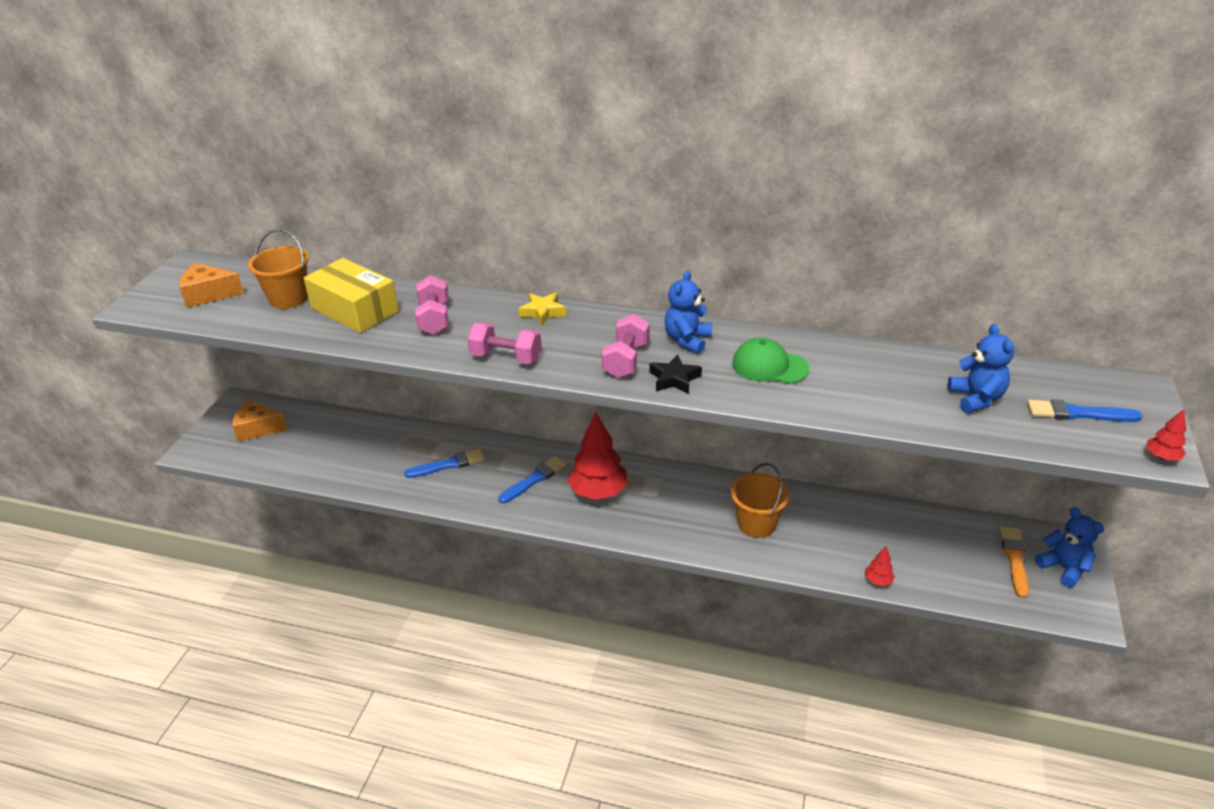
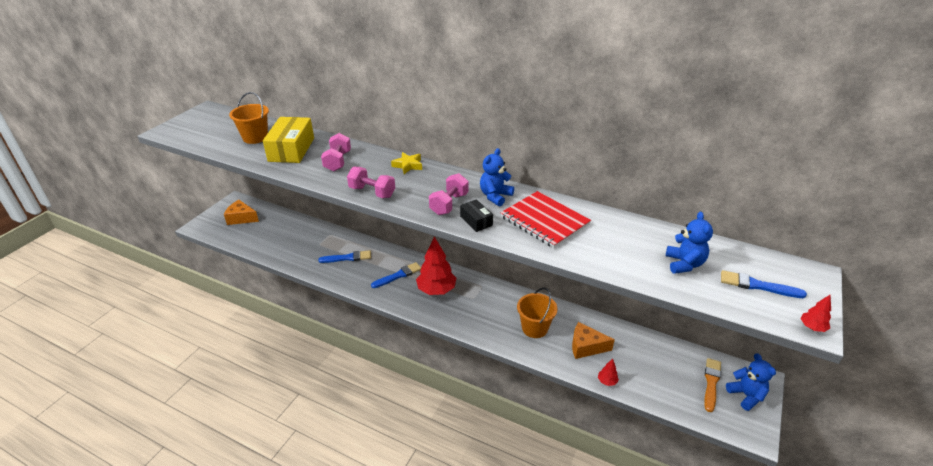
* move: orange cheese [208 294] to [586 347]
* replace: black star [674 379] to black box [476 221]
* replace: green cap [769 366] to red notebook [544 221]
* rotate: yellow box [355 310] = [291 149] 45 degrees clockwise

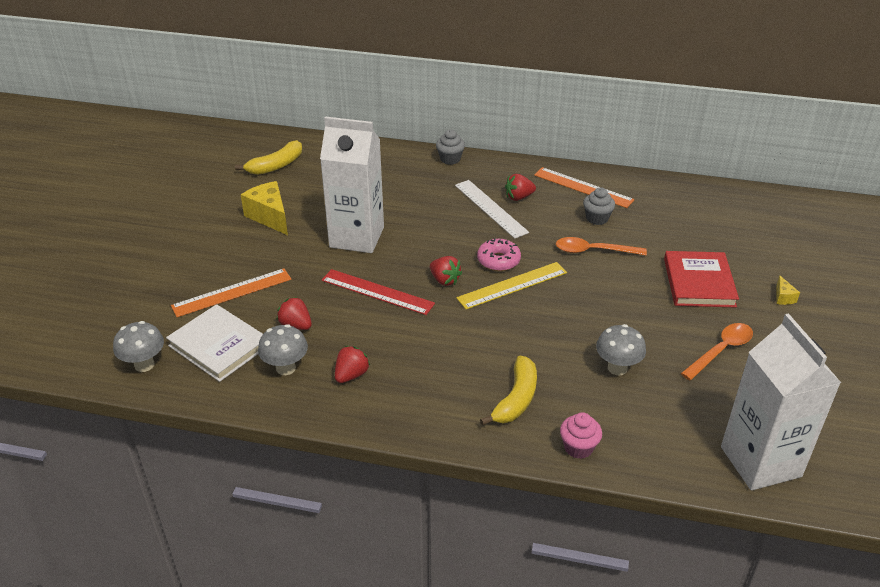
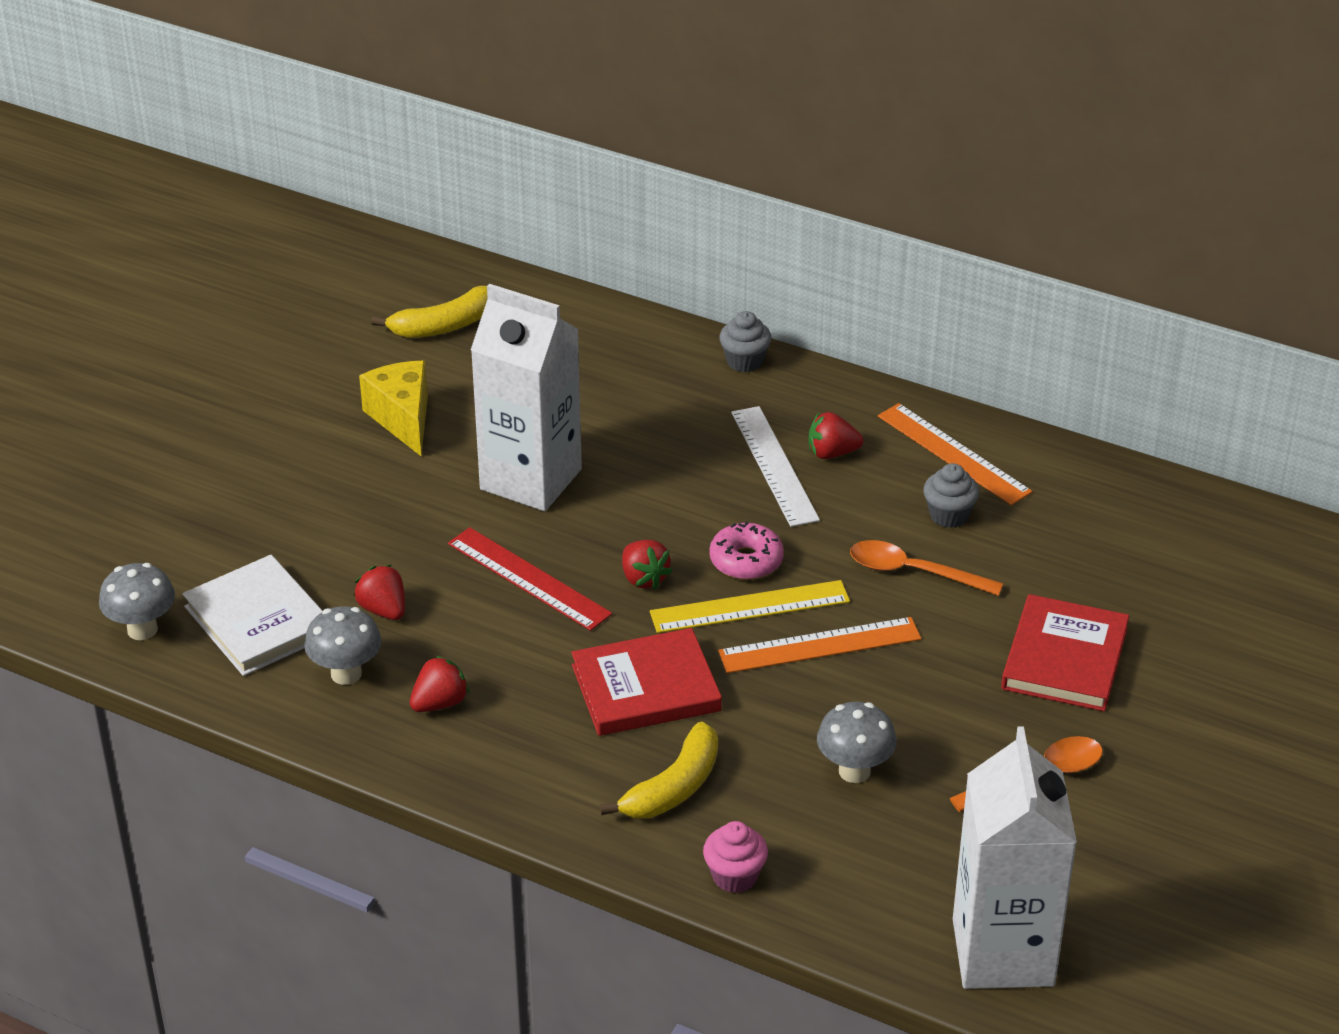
* delete: yellow cheese [783 297]
* insert: red book [646 688]
* move: orange ruler [232 292] to [819 645]

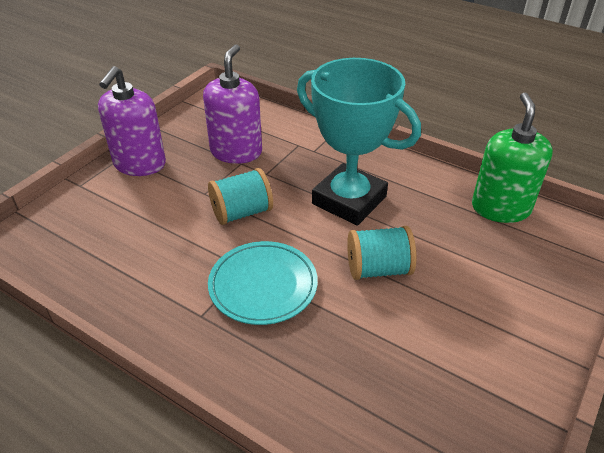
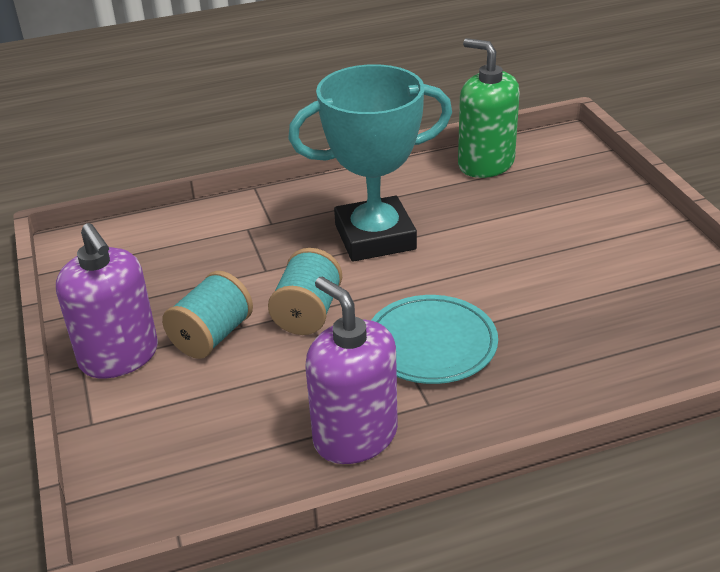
* move: purple soap dispenser [236 152] to [355 436]
* move: turquoise spool [378 269] to [212 336]

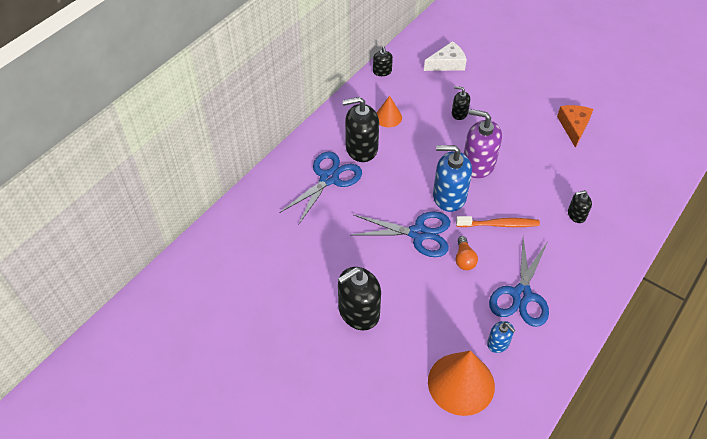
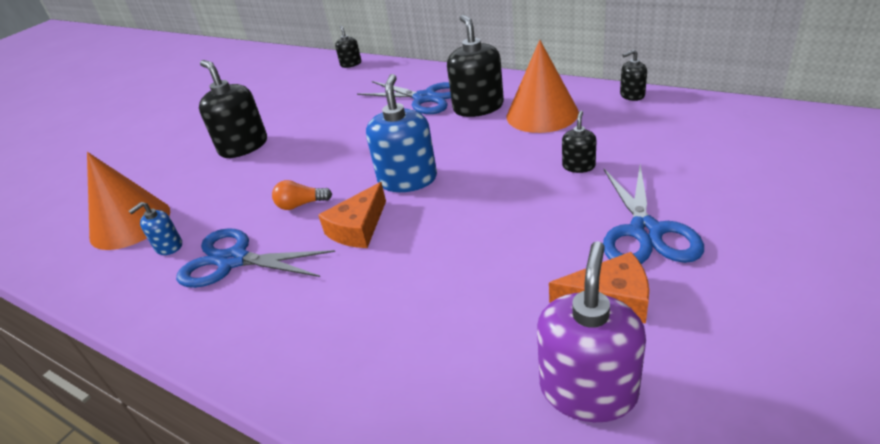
* delete: white cheese [447 64]
* move: blue scissors [418 233] to [645 232]
* move: purple soap dispenser [478 164] to [588 390]
* move: black soap dispenser [576 215] to [351 64]
* replace: orange toothbrush [499 224] to orange cheese [358 228]
* resize: orange cone [388 117] = [542 114] x1.86

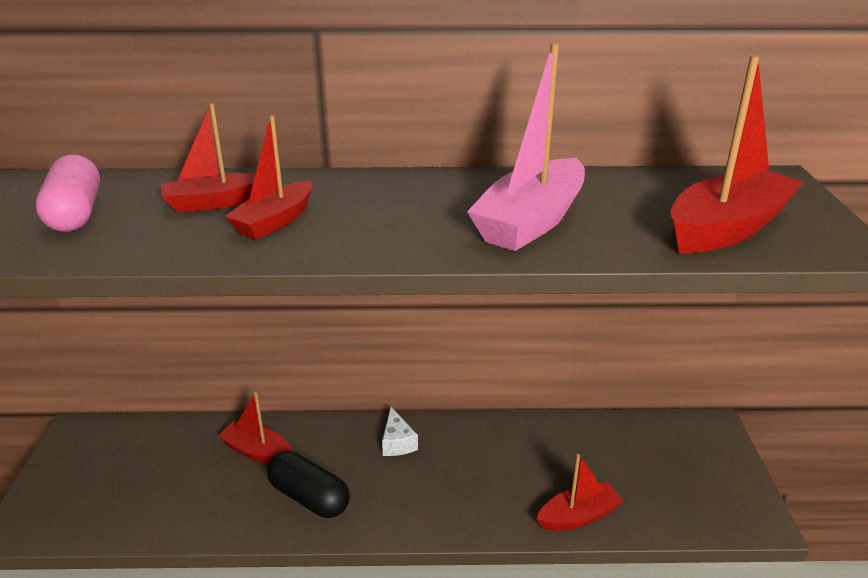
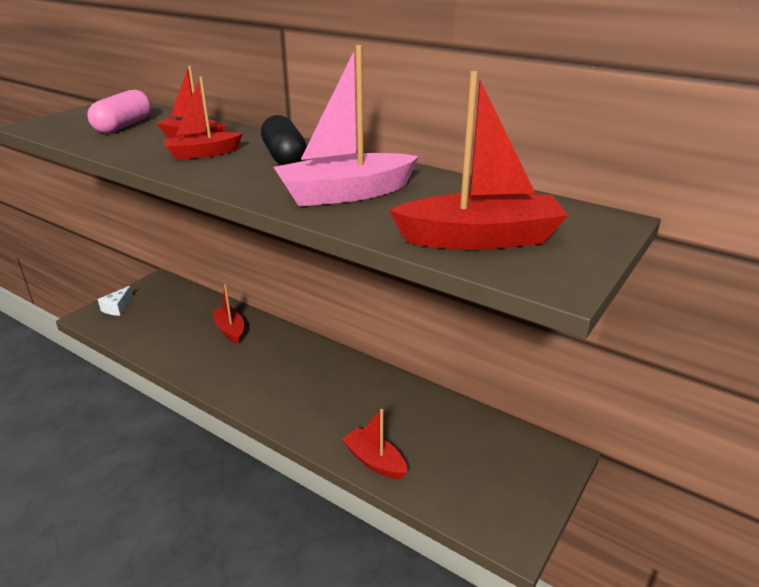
* move: black capsule [309 498] to [284 157]
* move: white cheese [397 442] to [117 308]
* rotate: red boat [578 516] = [375 461] 150 degrees counterclockwise

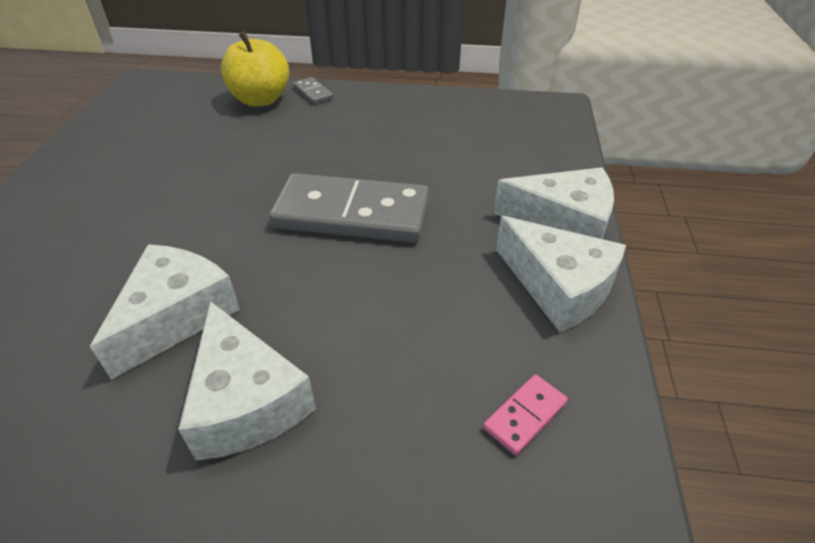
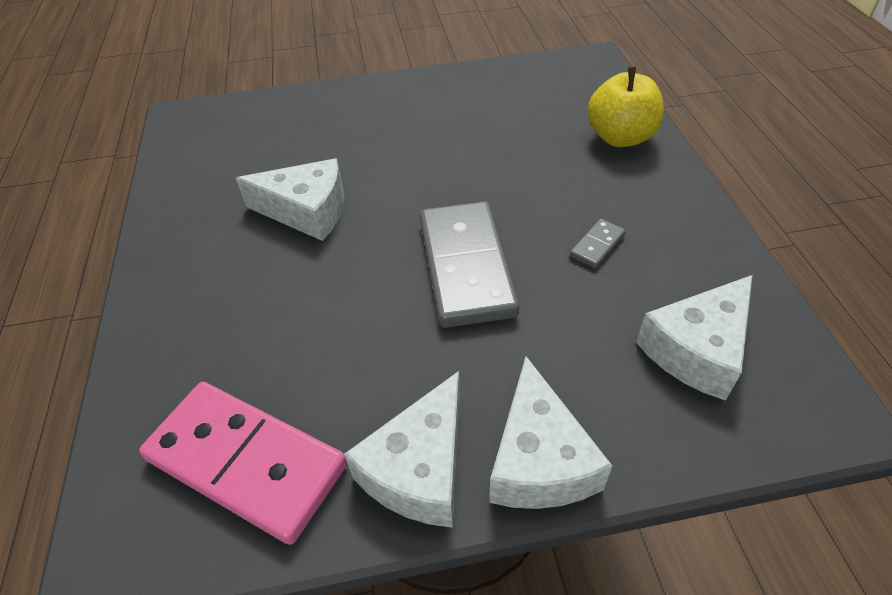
* move: white cheese [246 401] to [697 349]
* move: grey domino [313 93] to [597 245]
* resize: pink domino [525 415] = [247 462] x2.45

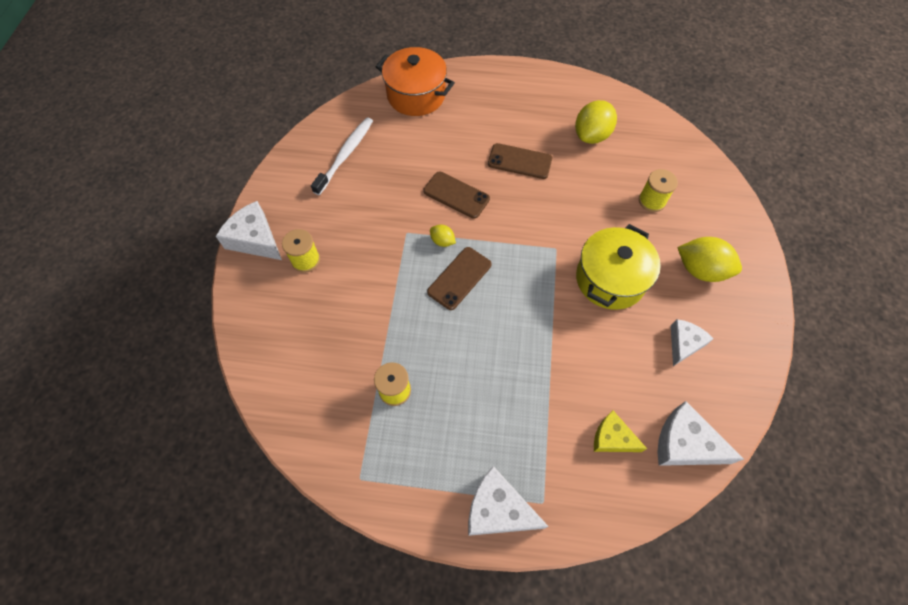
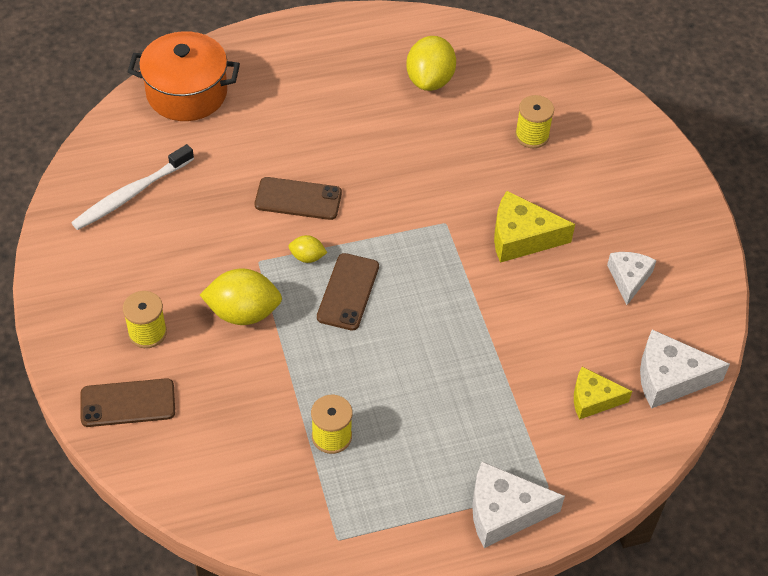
* delete: white cheese [255 239]
* move: brown phone [519 161] to [128 403]
* move: yellow lemon [700 270] to [243 313]
* replace: yellow pot [610 279] to yellow cheese [521 237]
* rotate: white toothbrush [345 155] = [132 194] 135 degrees counterclockwise

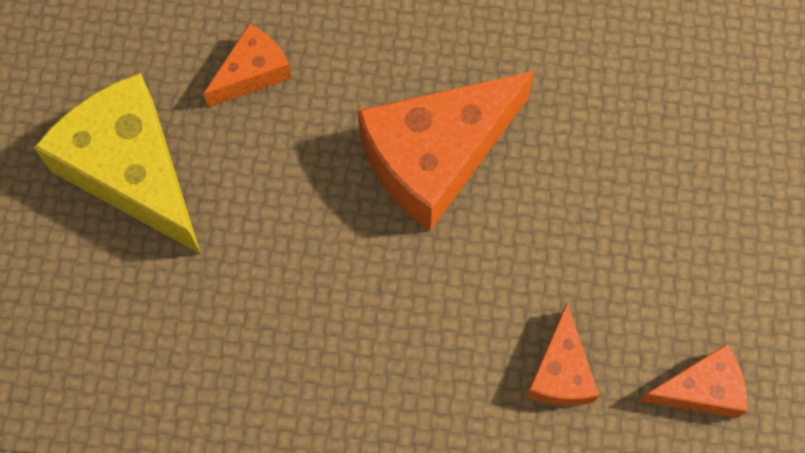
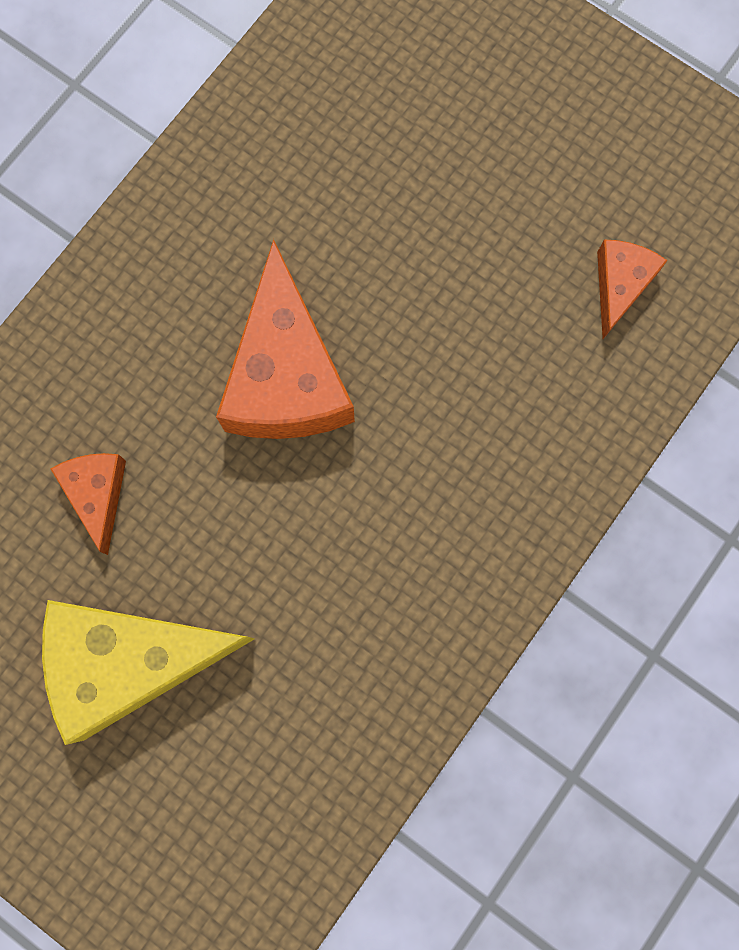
* delete: orange cheese [560 371]

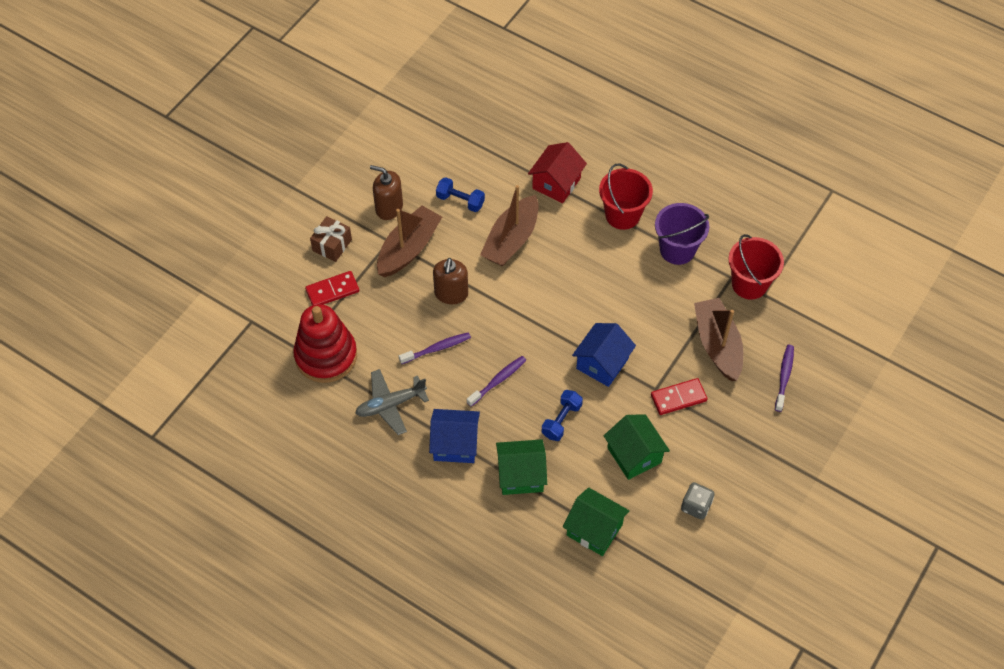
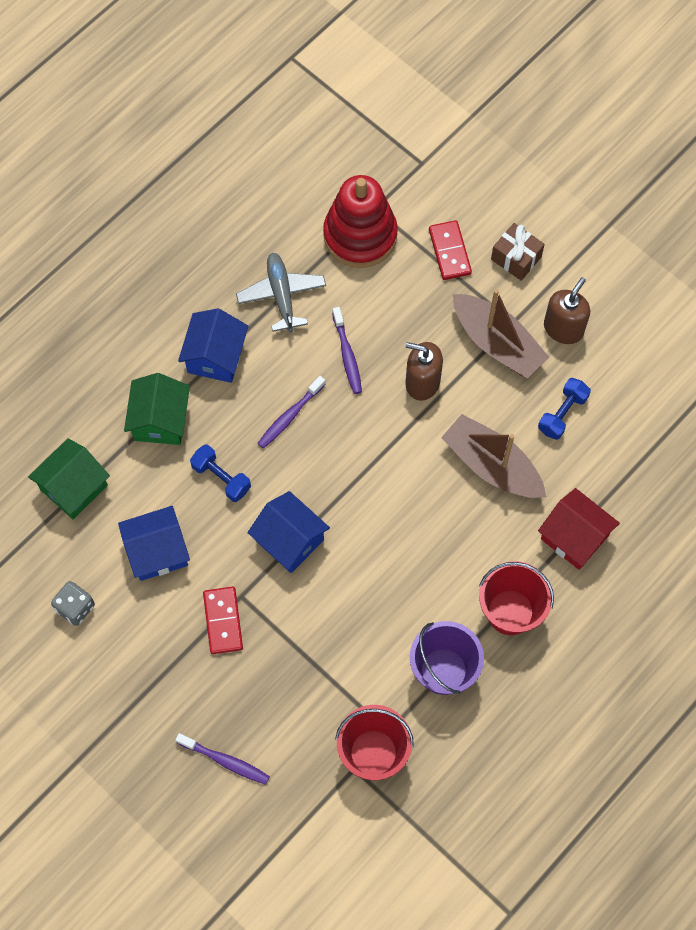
* delete: brown boat [717 345]
* recolor: green house [634 455] to blue house [157 551]
* rotate: purple toothbrush [498 380] = [289 416] 75 degrees clockwise

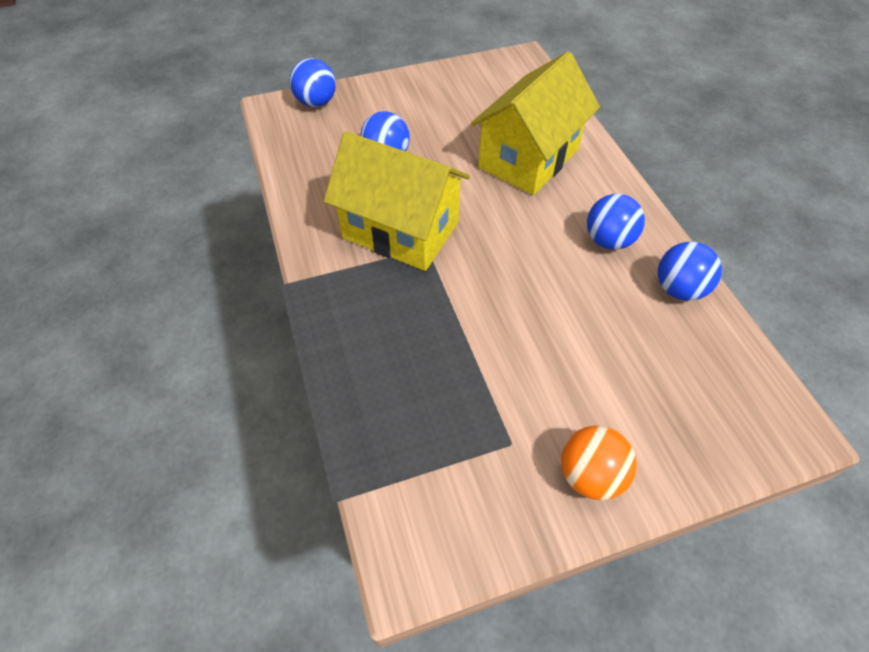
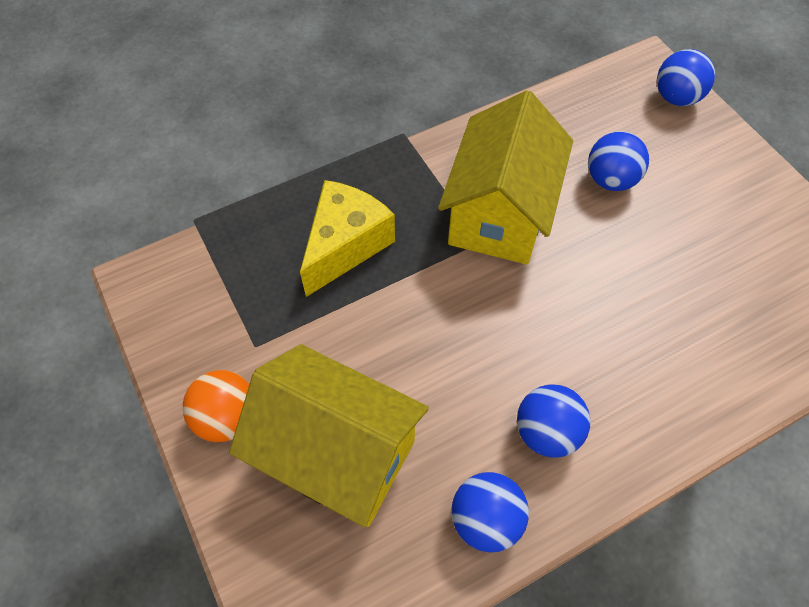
* insert: yellow cheese [345 245]
* move: yellow house [528 158] to [337 454]

